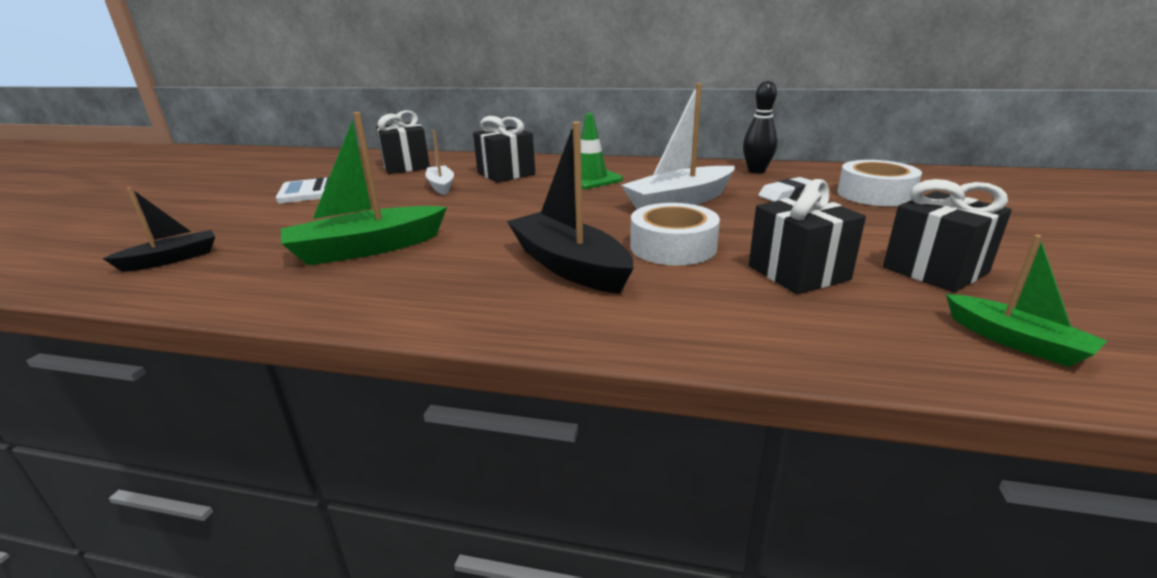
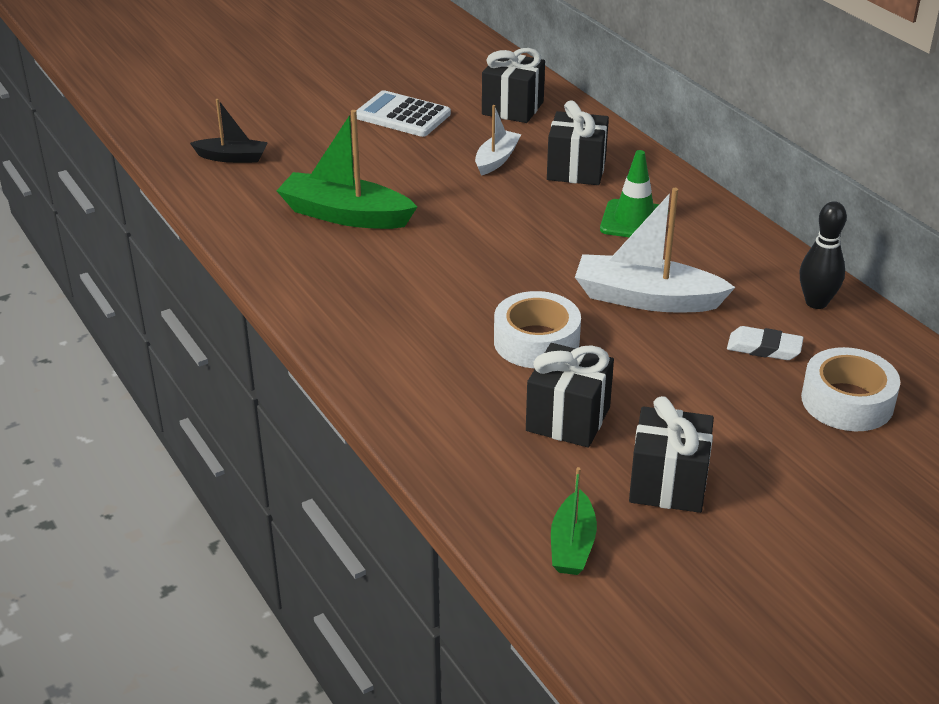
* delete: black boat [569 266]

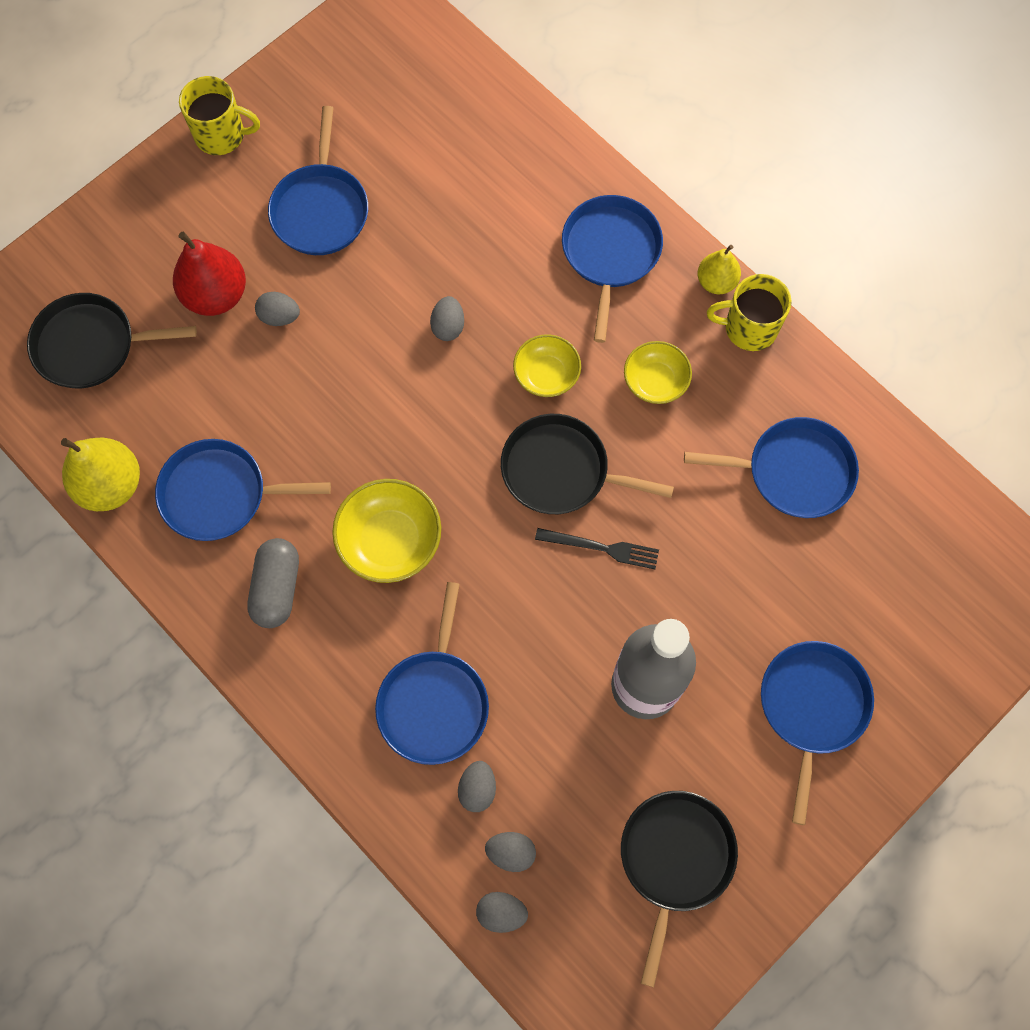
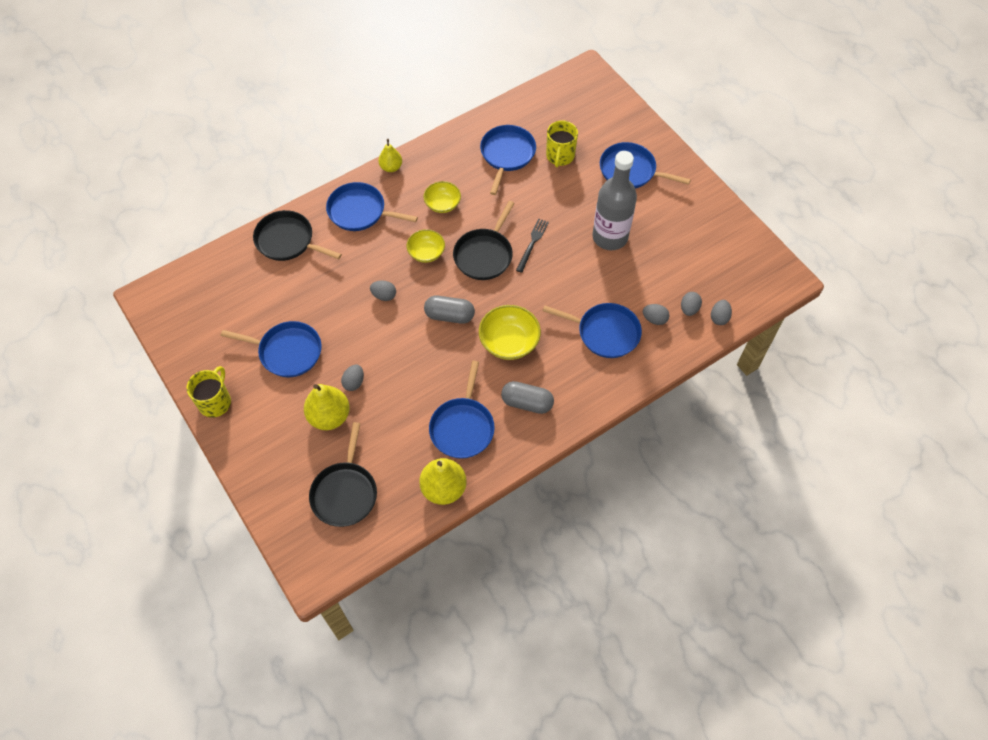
* insert: grey capsule [449 315]
* move: black pan [675 859] to [287 240]
* move: yellow mug [749 328] to [560 156]
* recolor: red pear [216 295] to yellow pear [329 416]

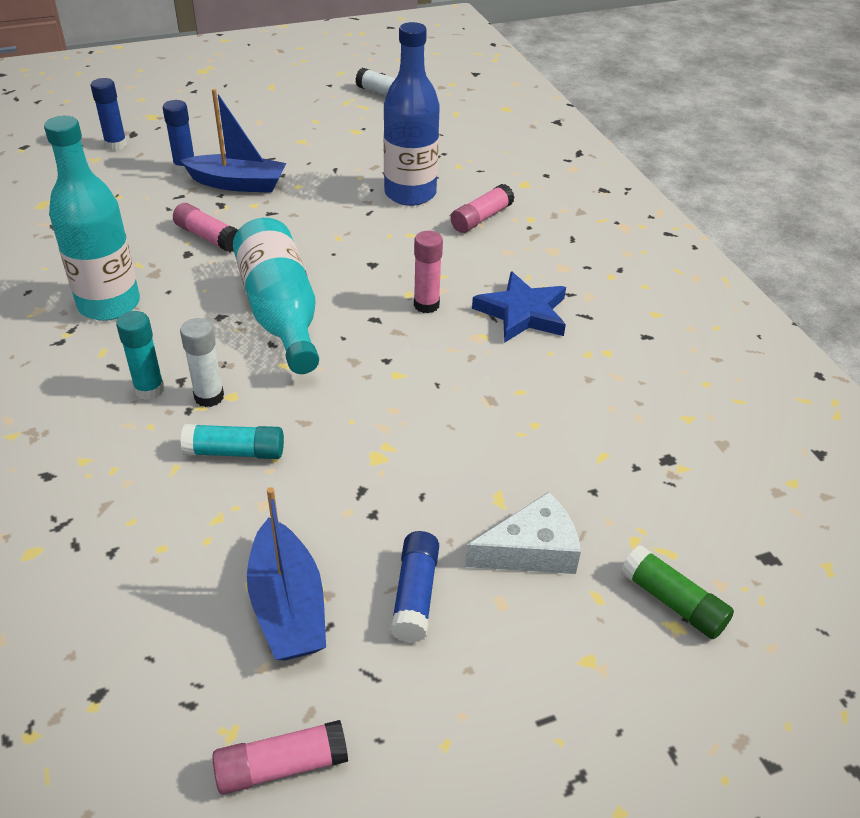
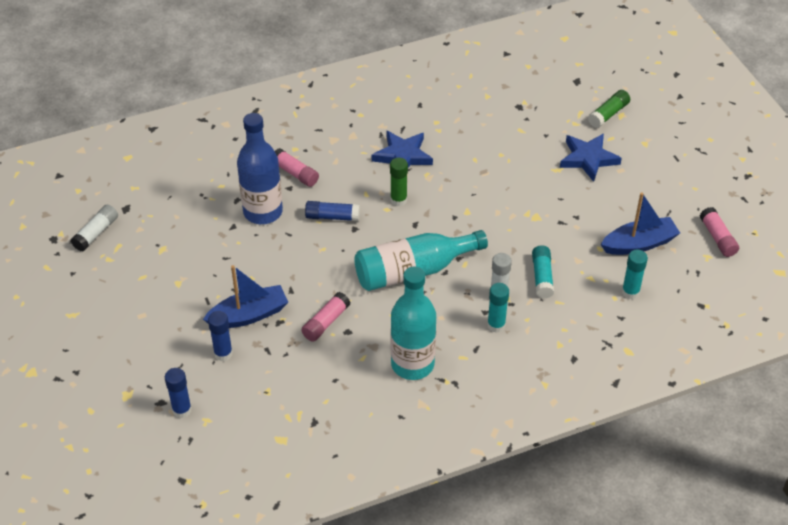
* insert: turquoise glue stick [630 292]
* move: blue glue stick [415 594] to [332 217]
* replace: white cheese [531 550] to blue star [588 159]
* recolor: pink glue stick [426 305] to green glue stick [398 200]
* rotate: blue boat [238 184] = [248 315] 60 degrees clockwise

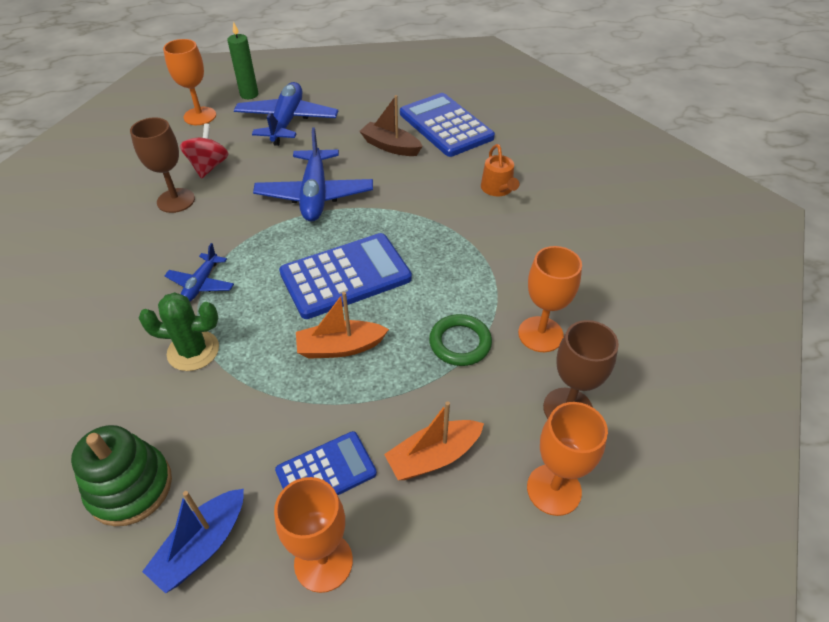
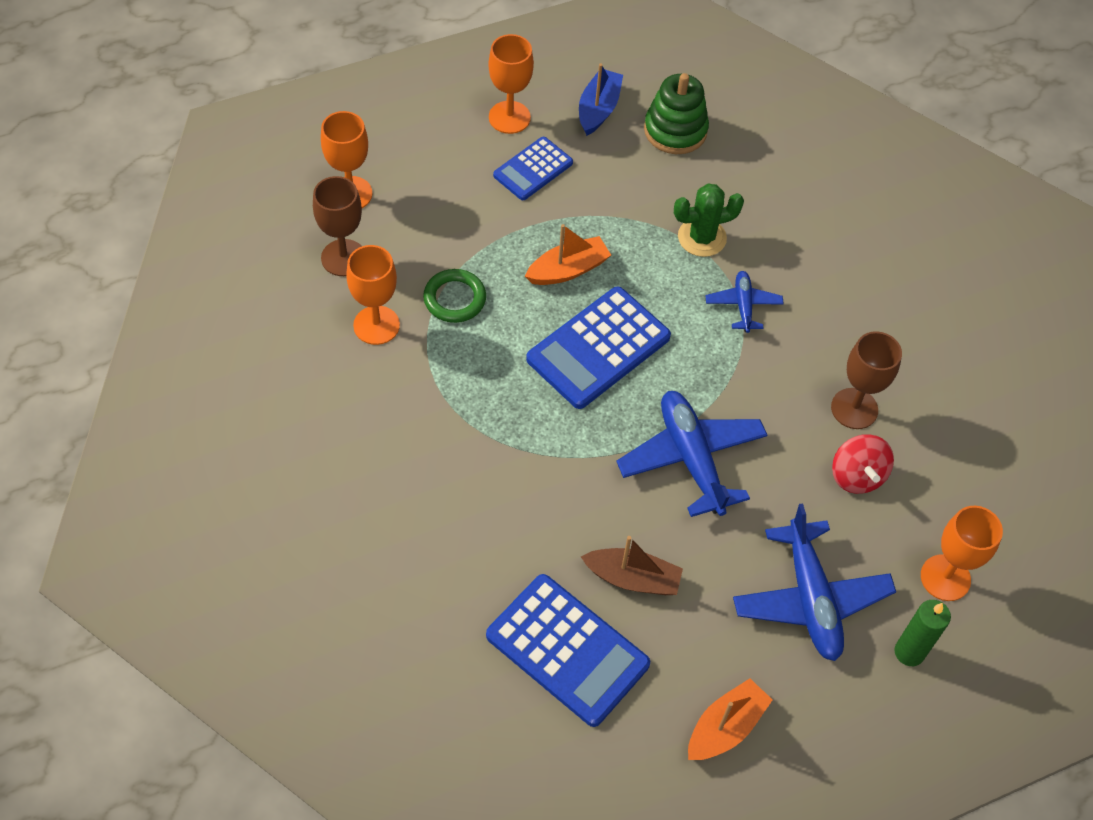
* delete: orange watering can [498 189]
* move: orange boat [433 456] to [725 727]

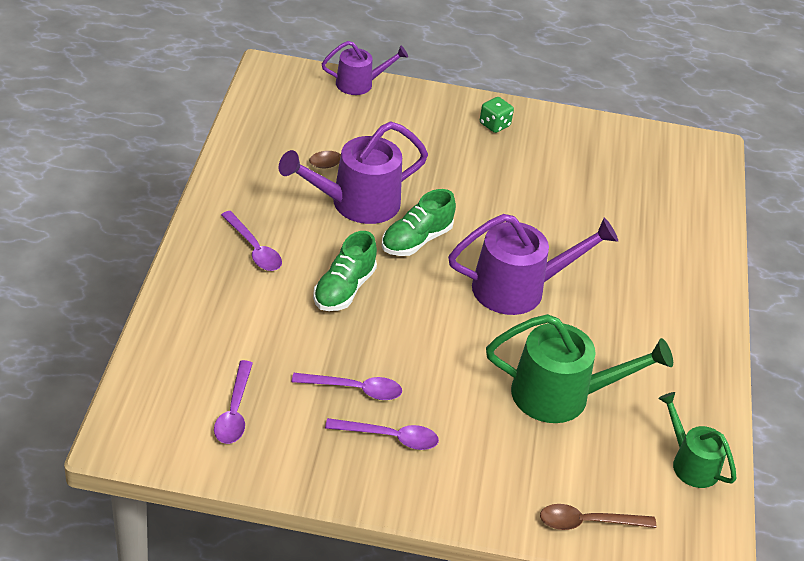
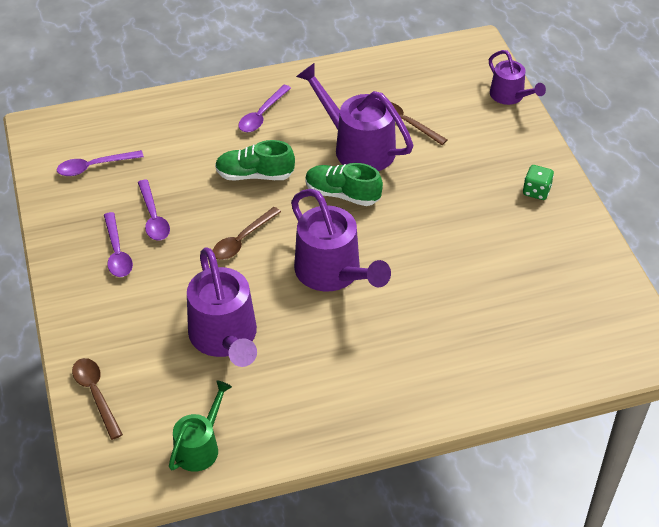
* insert: brown spoon [242 240]
* recolor: green watering can [562 395] to purple watering can [225 338]

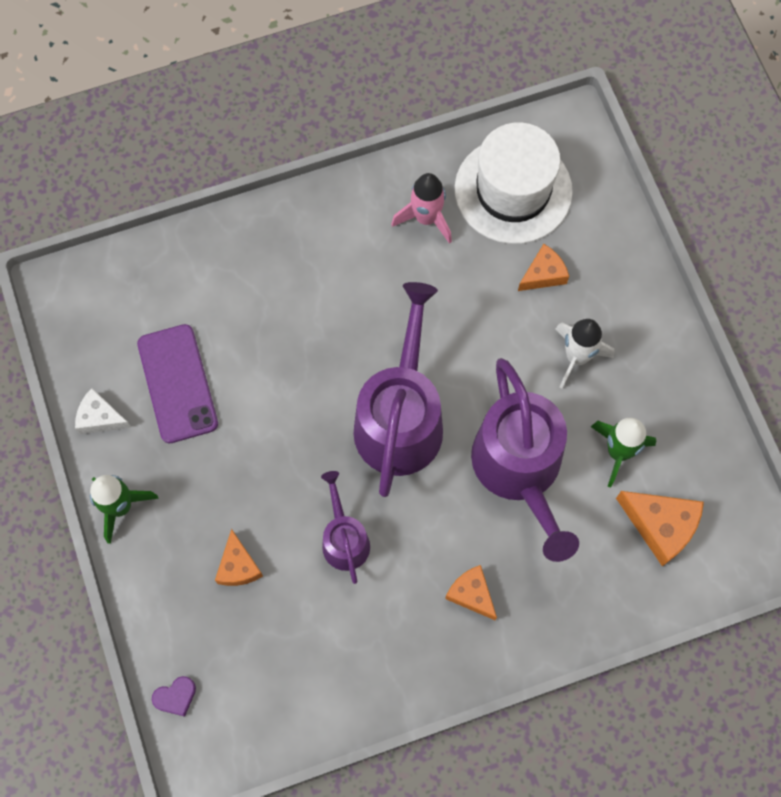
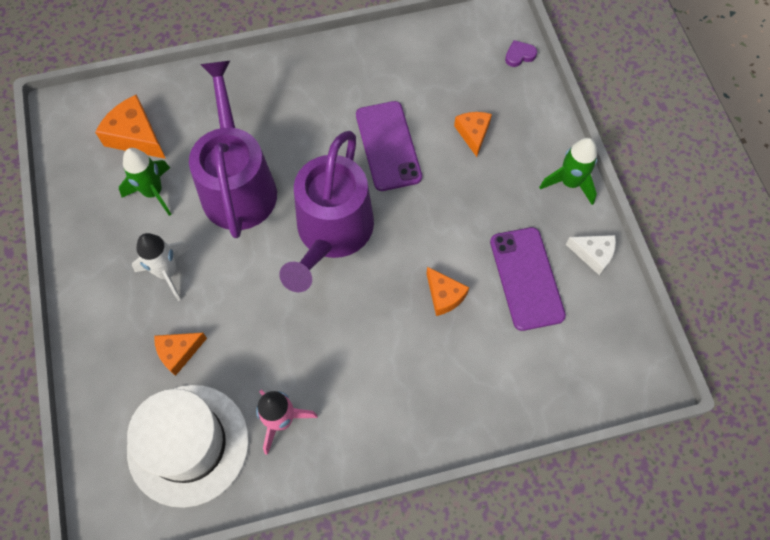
* move: orange cheese [471 594] to [444 295]
* replace: purple watering can [344 539] to purple phone [388 146]

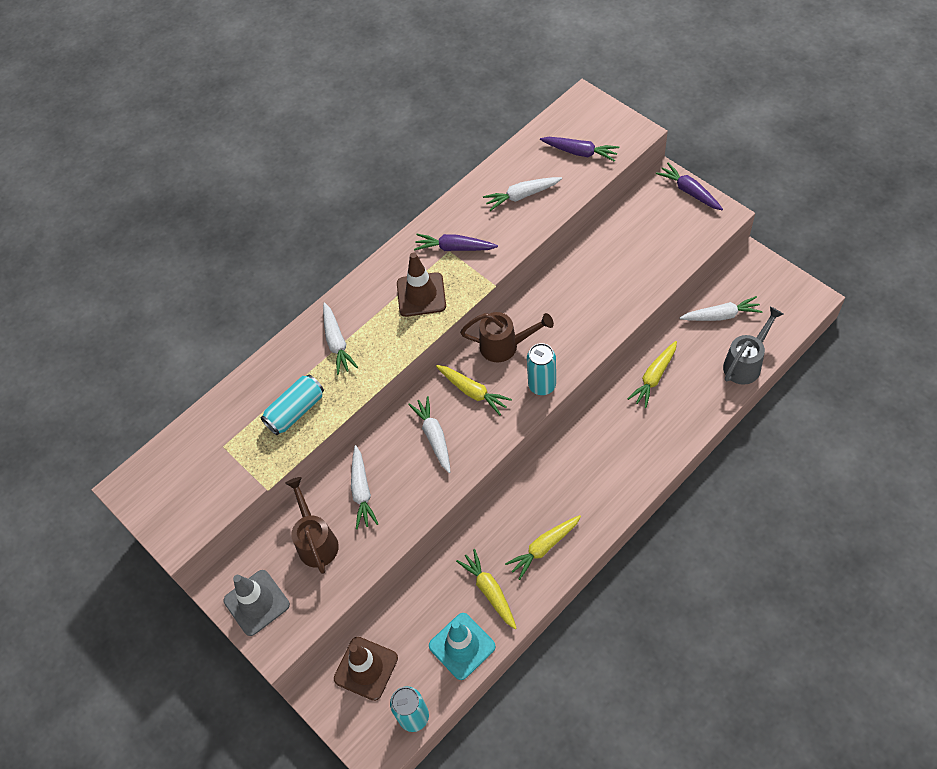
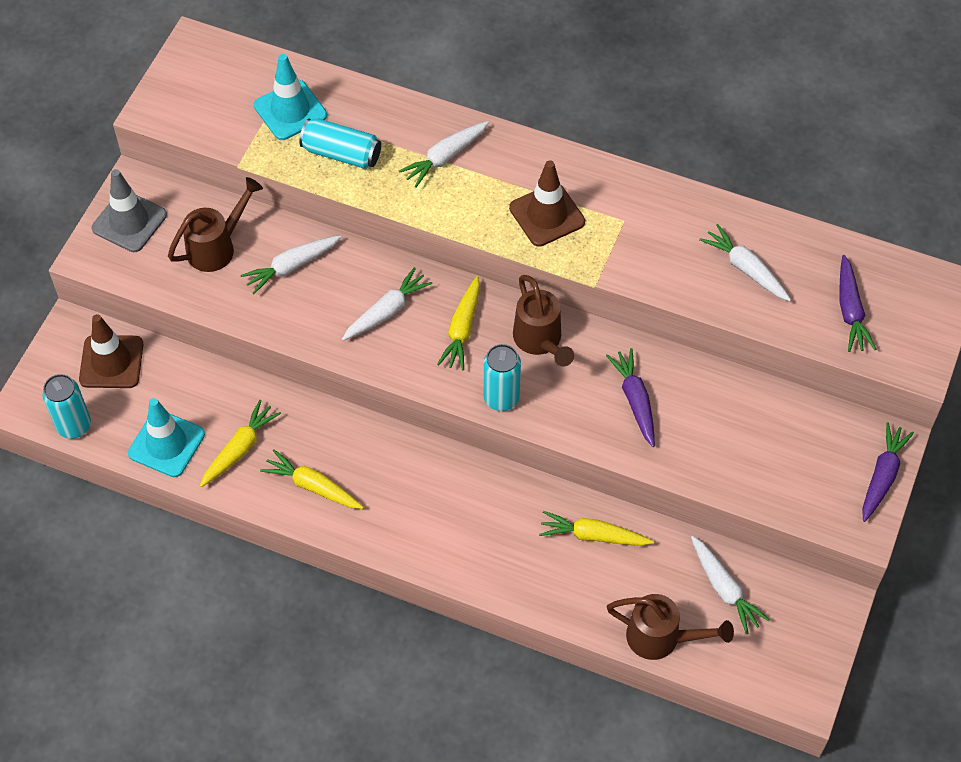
* insert: turquoise traffic cone [290 110]
* move: purple carrot [454 248] to [635 400]
* recolor: grey watering can [745 363] to brown watering can [661 638]

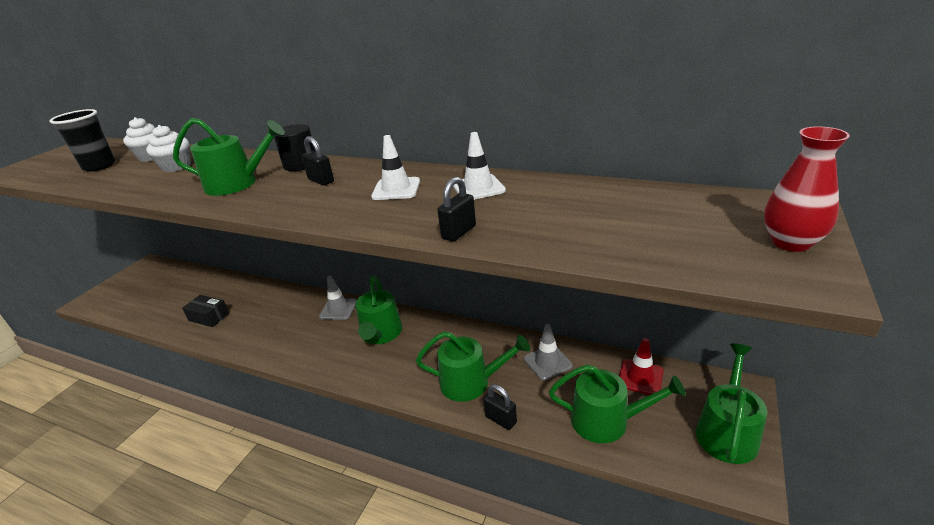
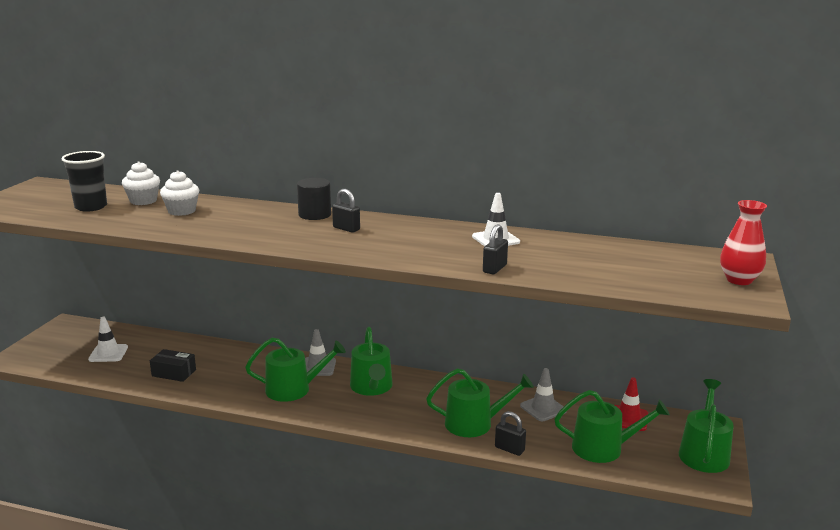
* move: green watering can [237 183] to [294 389]
* move: white traffic cone [396 189] to [108 353]

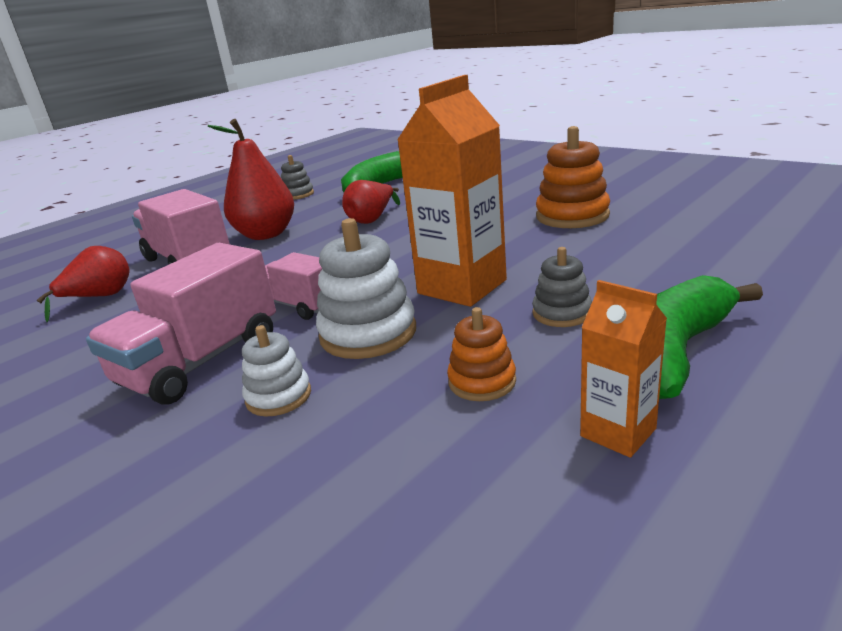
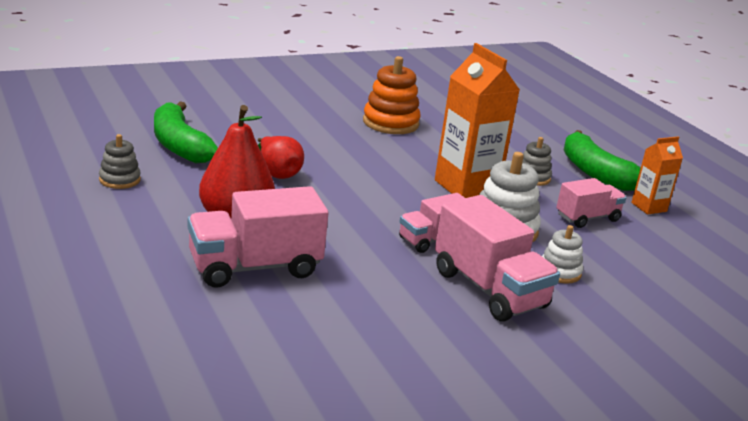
* delete: red pear [100 298]
* replace: orange stacking toy [482 381] to pink truck [587 218]

